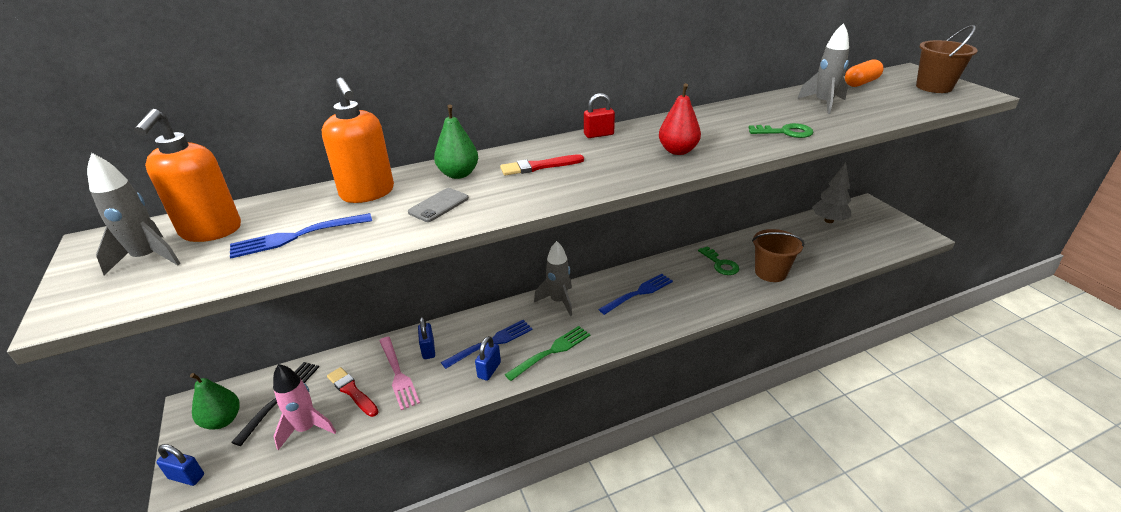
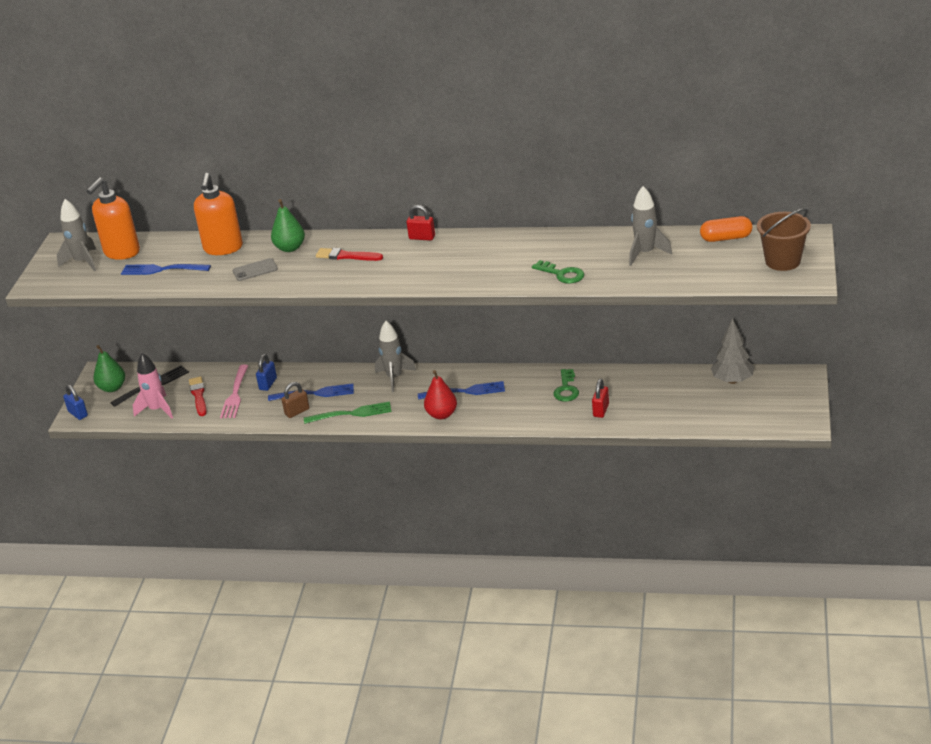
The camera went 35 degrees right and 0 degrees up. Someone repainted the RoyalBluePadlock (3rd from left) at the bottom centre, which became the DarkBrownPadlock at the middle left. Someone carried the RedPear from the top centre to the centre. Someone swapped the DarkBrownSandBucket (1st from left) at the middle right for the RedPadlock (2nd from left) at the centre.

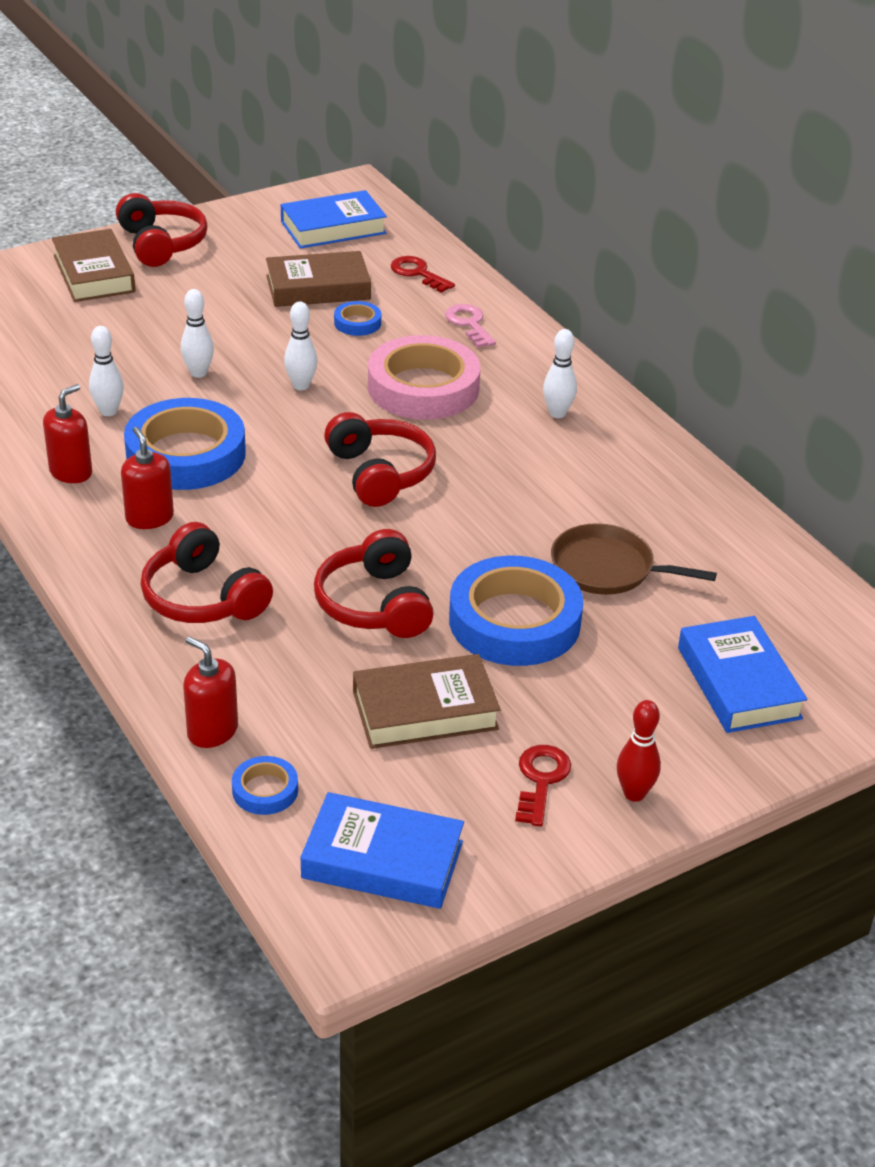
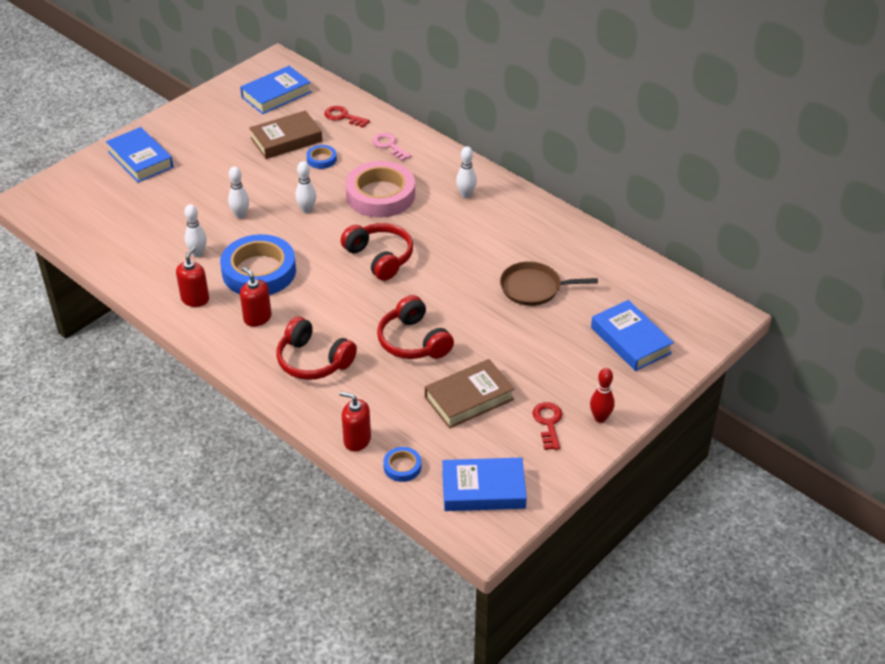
The camera went 15 degrees left and 5 degrees up. Someone repainted the DarkBrownBook (1st from left) at the top left, which became the RoyalBlueBook (1st from left) at the top left. Someone took away the RedHeadphones (1st from left) at the top left. Someone took away the RoyalBlueStickyTape (4th from left) at the centre.

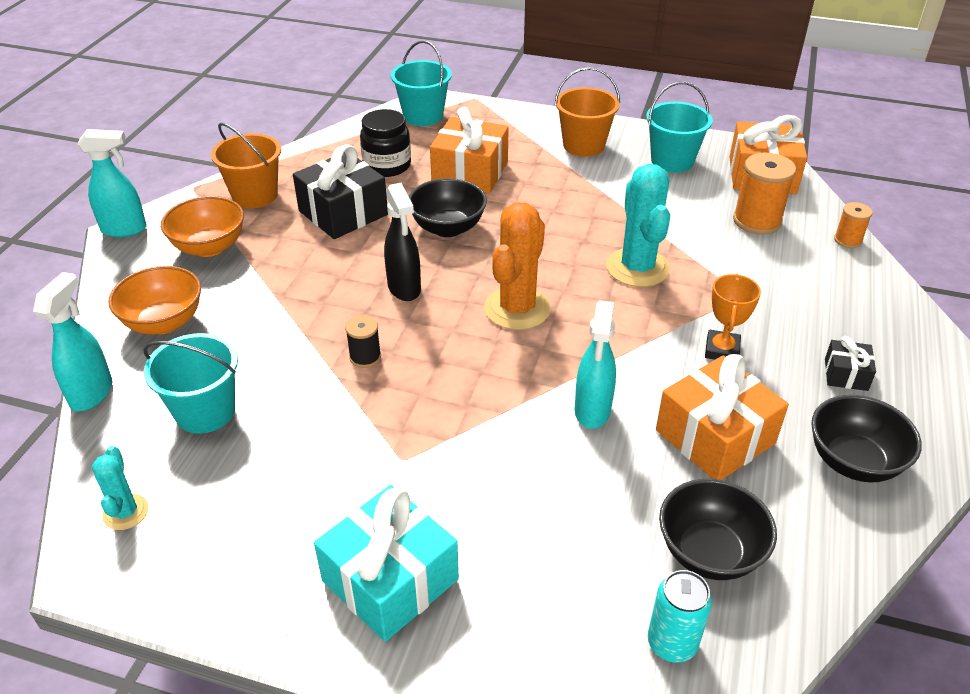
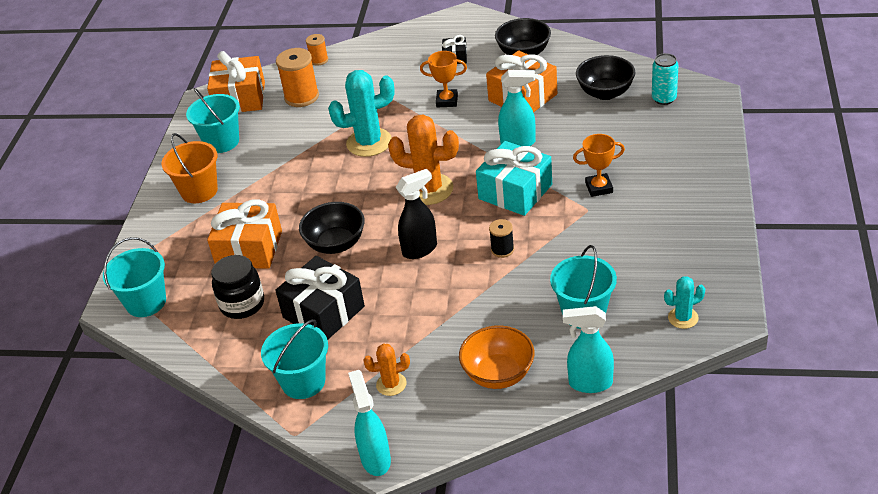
The camera went 95 degrees left and 0 degrees up. Someone swapped the OrangeColouredServingBowl (2nd from left) at the top left for the OrangeColouredPricklyPlant (1st from left) at the bottom centre. Someone repainted the OrangeColouredSandBucket (1st from left) at the top left, which became the TealSandBucket (3rd from left) at the bottom centre. Someone carried the TealWrappedGift from the bottom centre to the centre. Someone put down the OrangeColouredTrophy (2nd from left) at the middle right.

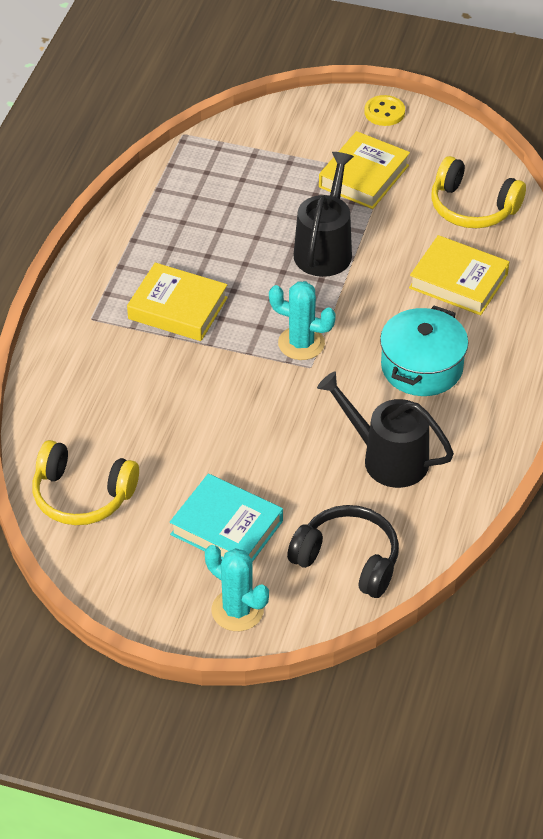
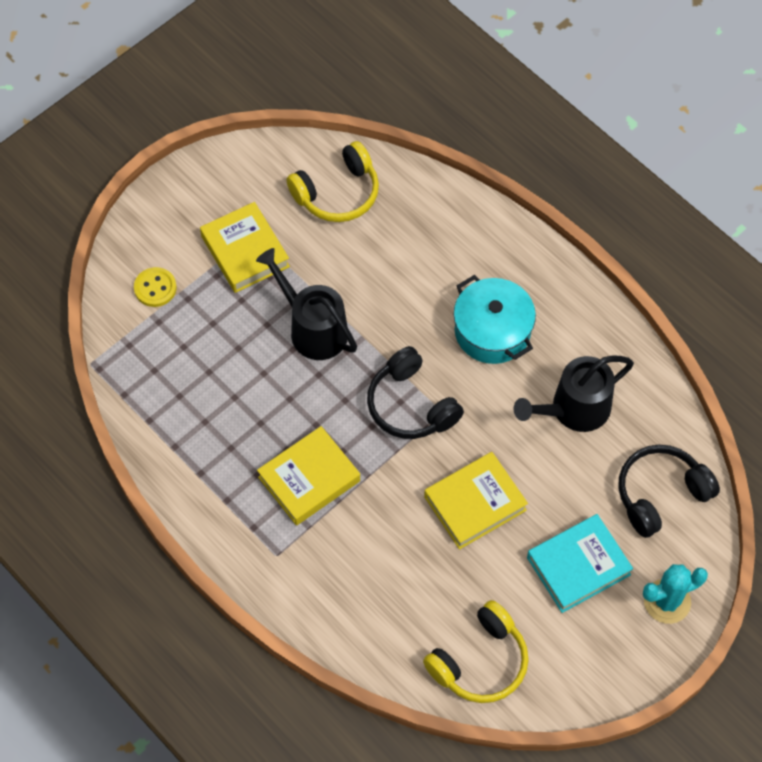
The camera went 60 degrees left and 15 degrees up. Someone swapped the TealPricklyPlant (2nd from left) at the centre for the EbonyHeadphones (1st from left) at the centre. Someone carried the BrightYellowButton from the top right to the middle left. Someone carried the BrightYellowBook (3rd from left) from the top right to the centre.

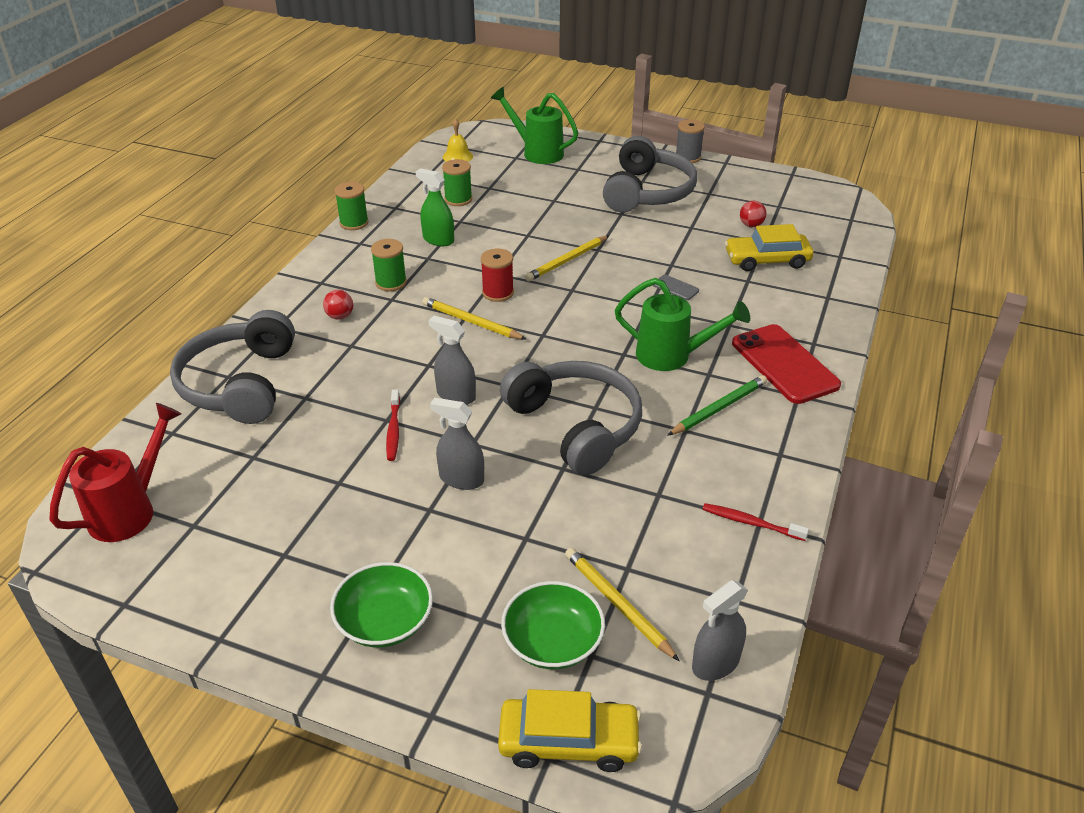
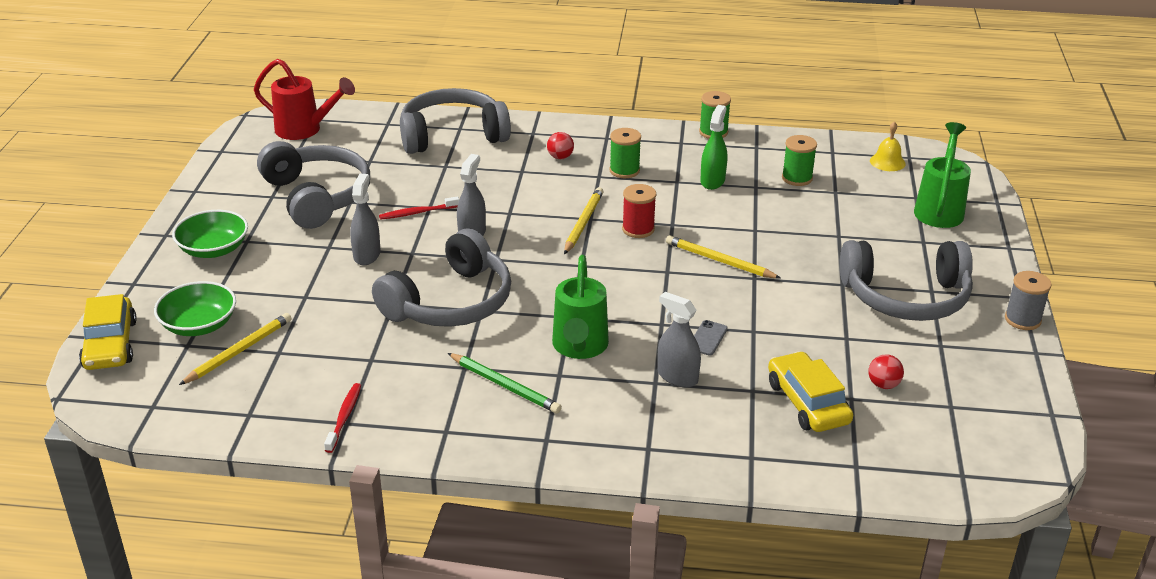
The camera went 75 degrees right and 5 degrees down. Someone carried the AshGreySprayCleaner (3rd from left) from the bottom centre to the centre. Someone took away the RedMobilePhone at the middle right. Someone put down the AshGreyHeadphones (1st from left) at the top left.

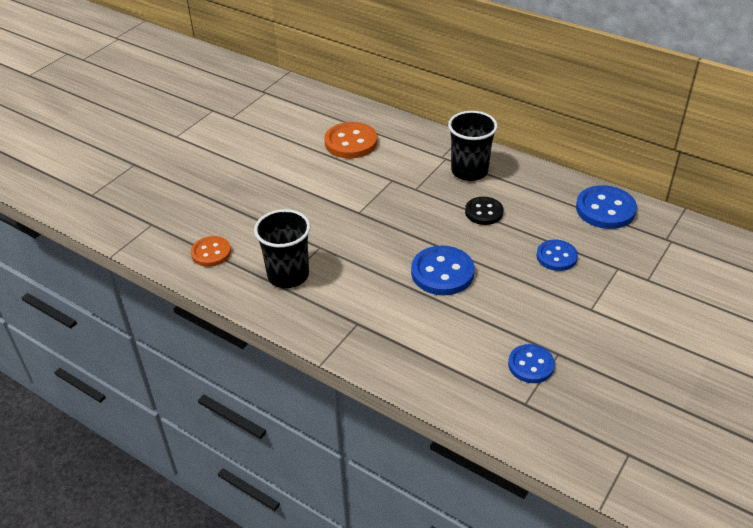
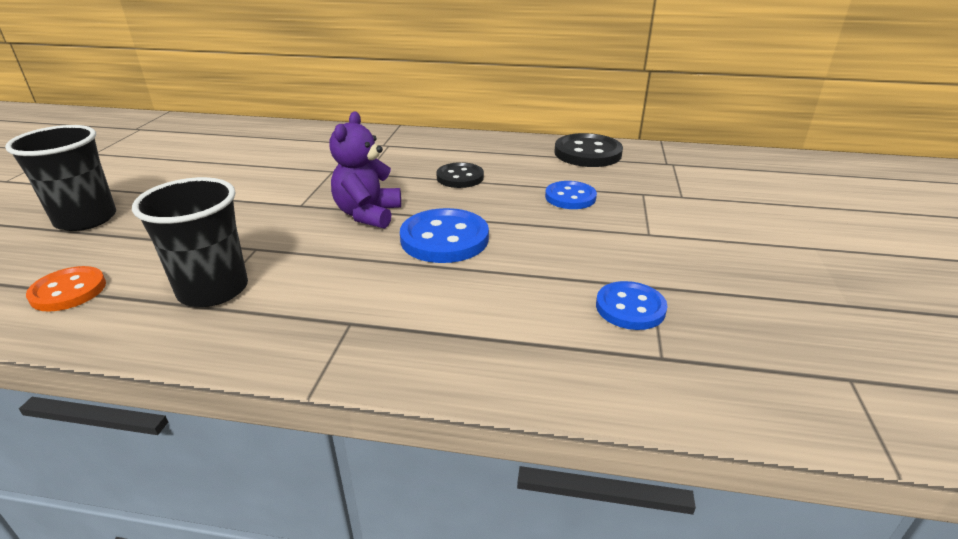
The camera went 25 degrees left and 10 degrees down. Someone took away the OrangeColouredButton (2nd from left) at the top centre. Someone carried the EbonyBeaker (2nd from left in the first image) from the top centre to the top left. Someone repainted the RoyalBlueButton (4th from left) at the middle right, which became the EbonyButton (2nd from left) at the top centre. Someone put down the VioletTeddy at the top centre.

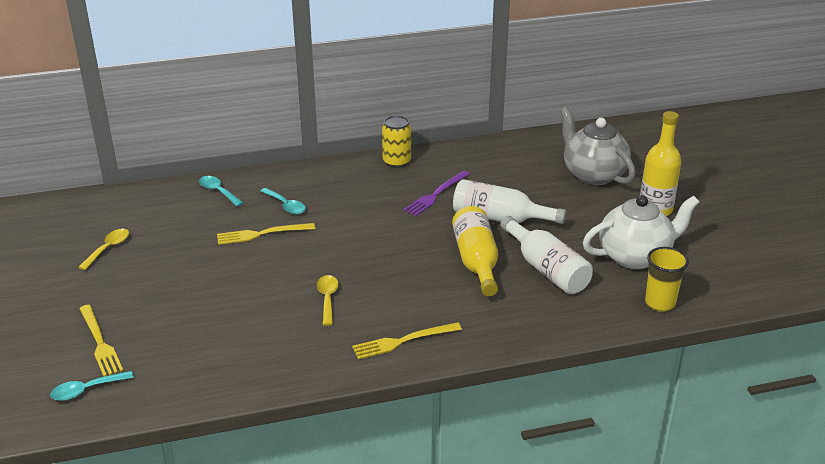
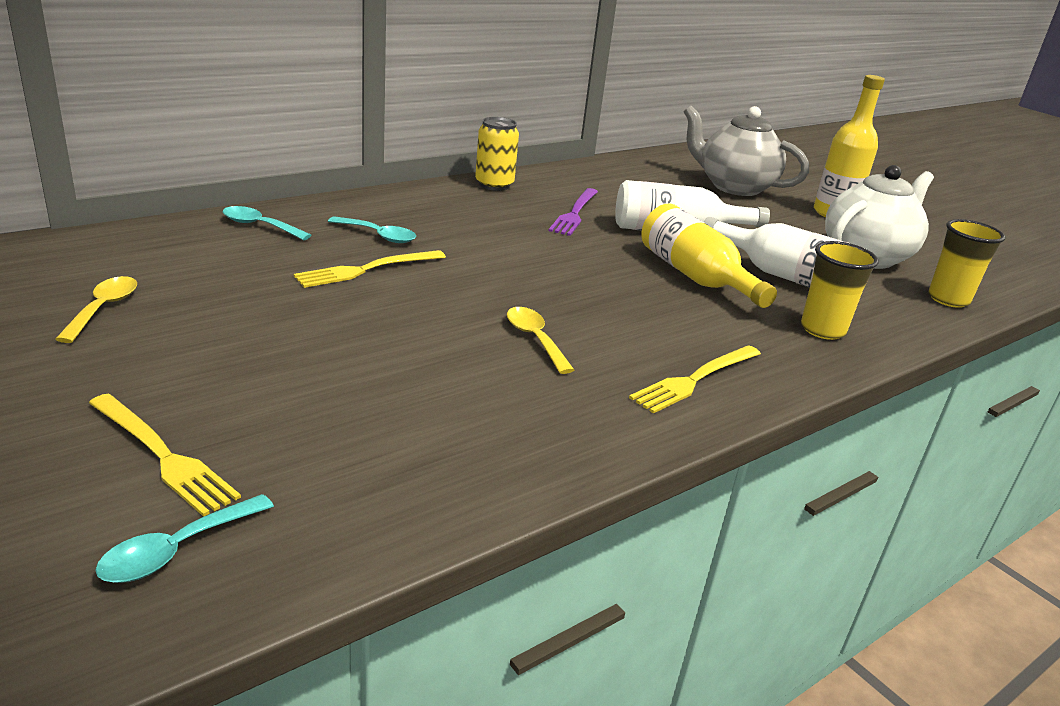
The camera went 25 degrees left and 5 degrees down. Someone put down the BrightYellowBeaker (1st from left) at the middle right.

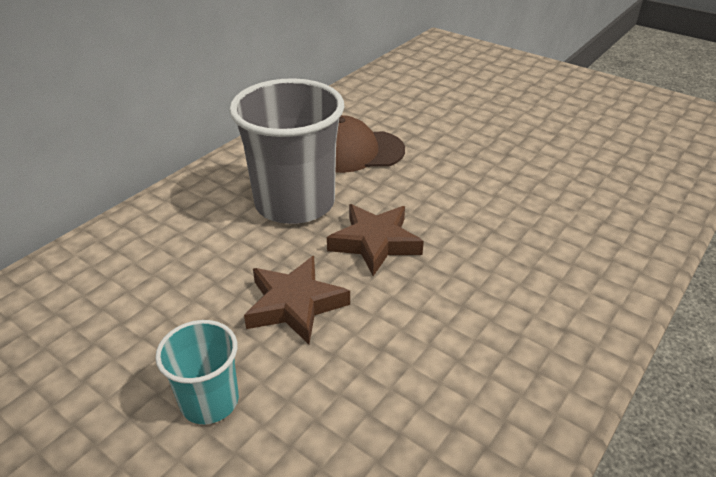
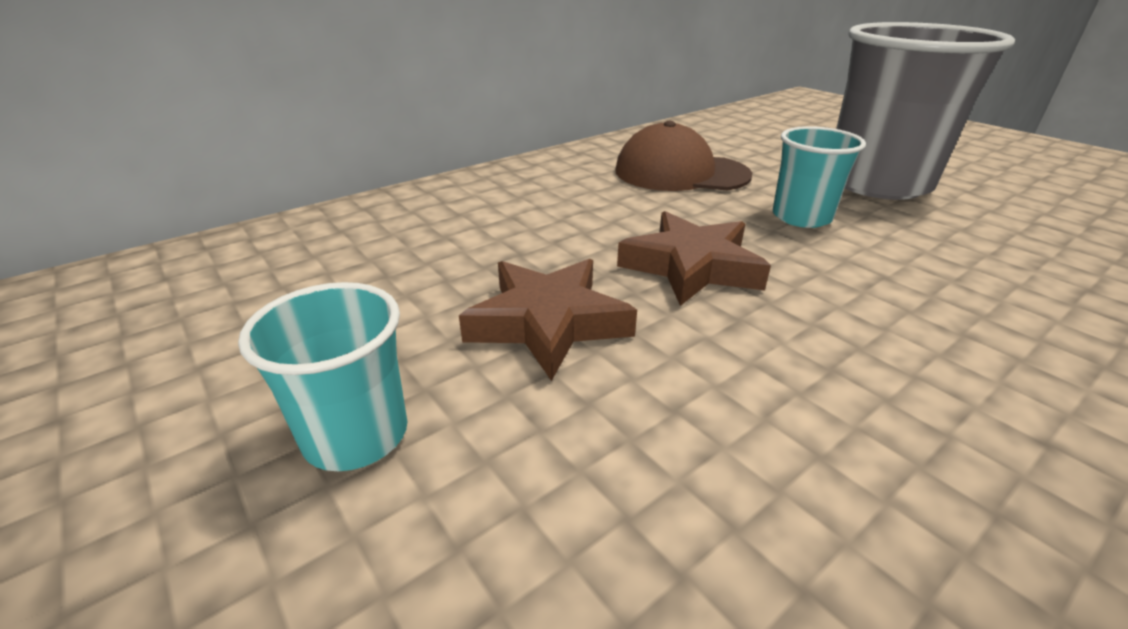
The camera went 15 degrees right and 5 degrees down. Someone carried the AshGreyBeaker from the top centre to the top right. Someone put down the TealBeaker (2nd from left) at the top right.

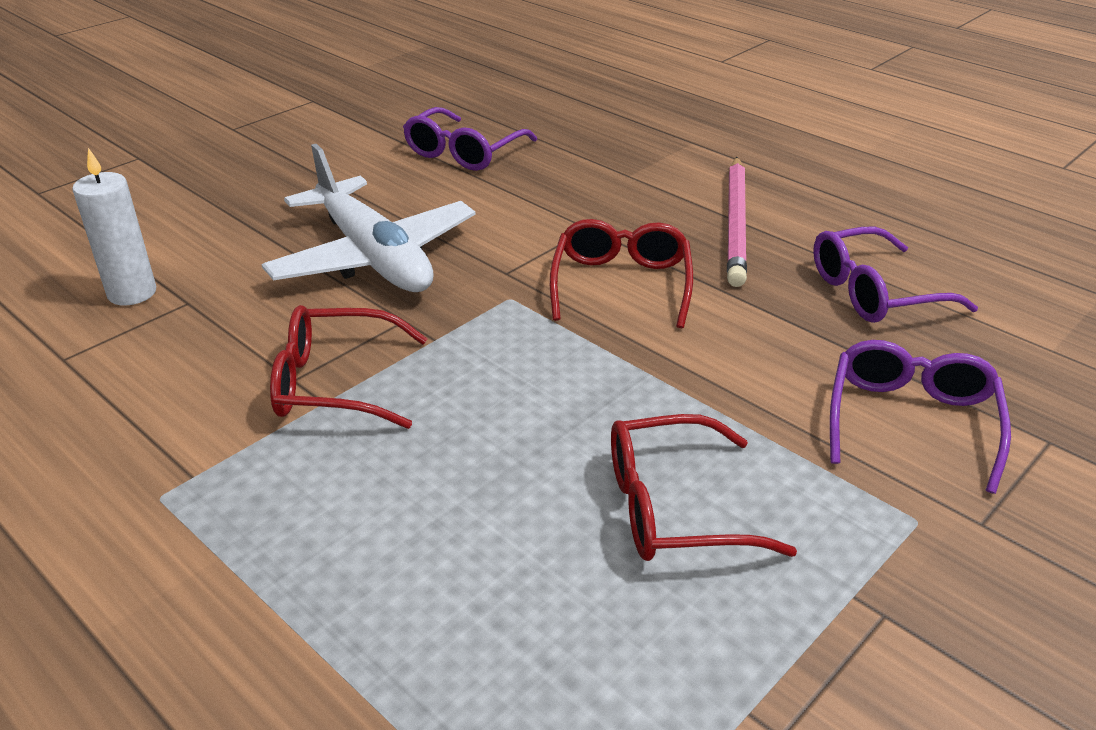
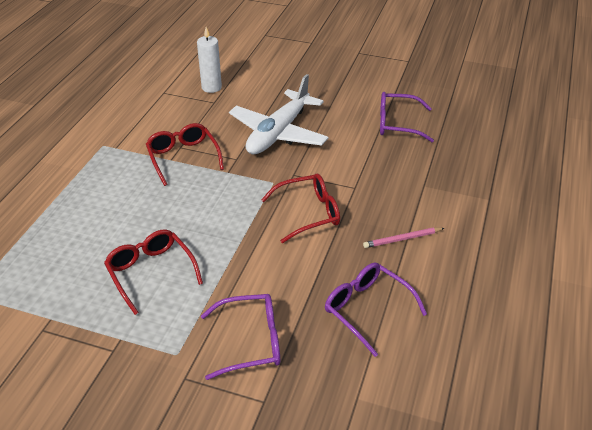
The camera went 65 degrees right and 5 degrees up. Someone scaled the RosyPencil at the top right by 0.56.

